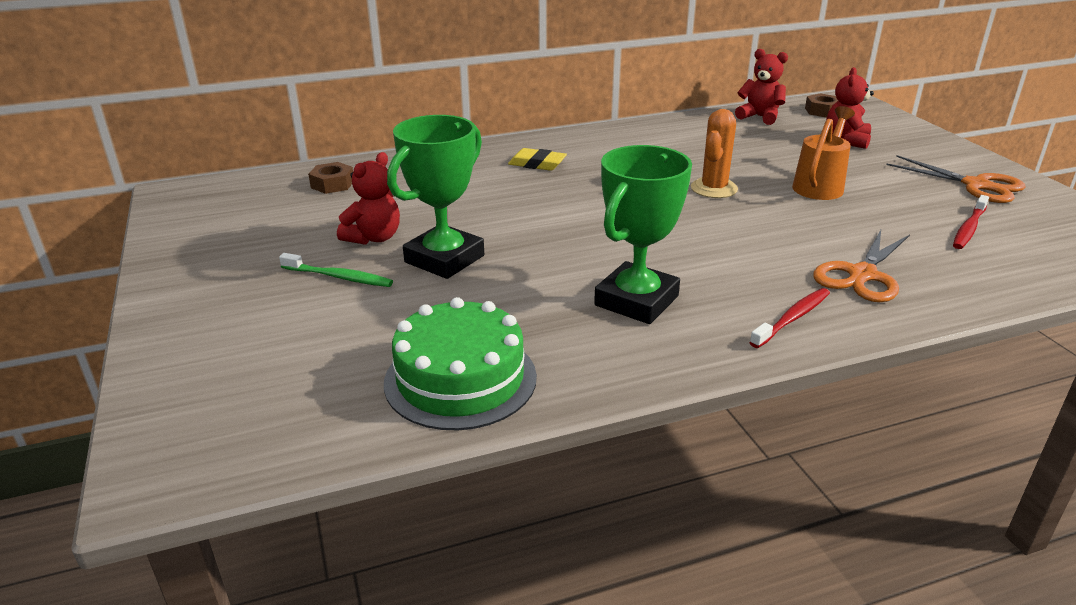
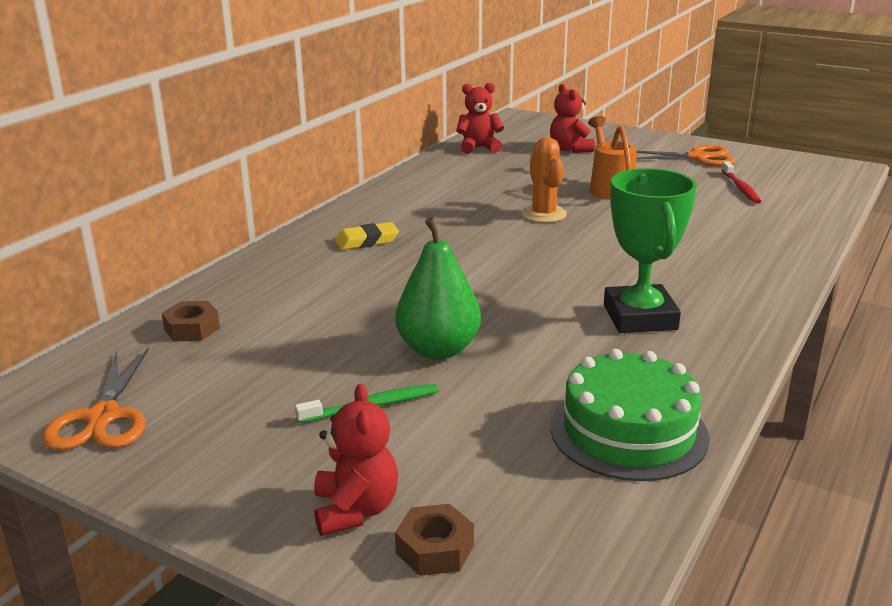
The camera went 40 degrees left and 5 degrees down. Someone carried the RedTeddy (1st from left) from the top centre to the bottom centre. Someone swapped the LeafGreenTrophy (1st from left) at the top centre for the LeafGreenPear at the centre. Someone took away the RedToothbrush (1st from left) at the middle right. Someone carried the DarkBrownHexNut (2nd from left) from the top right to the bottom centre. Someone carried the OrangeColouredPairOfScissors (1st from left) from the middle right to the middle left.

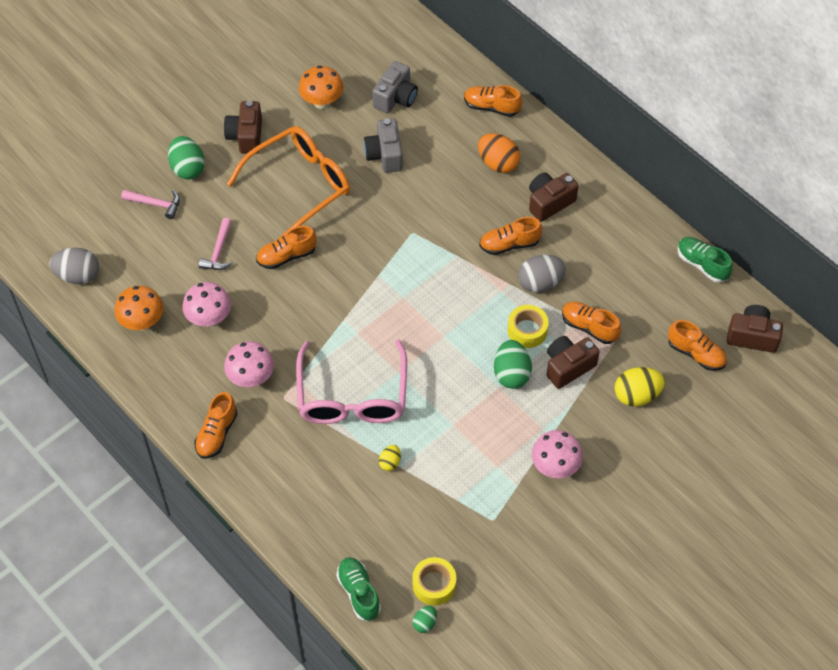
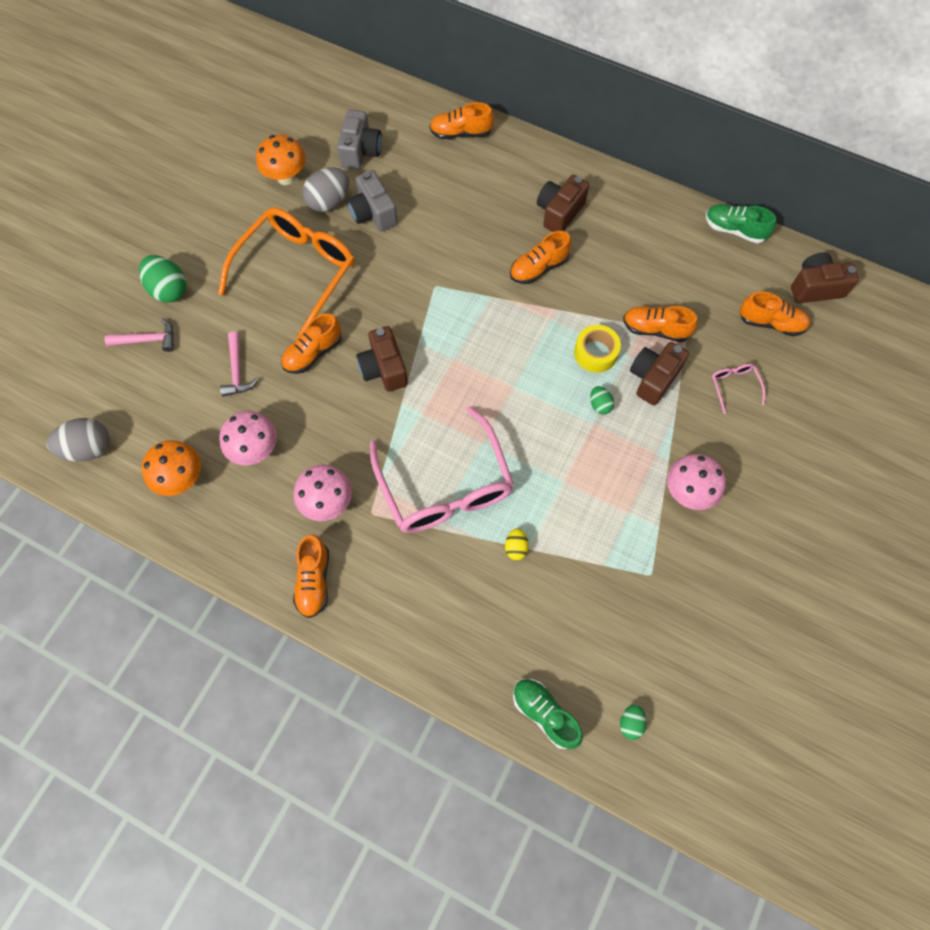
The camera went 20 degrees left and 10 degrees up. Someone carried the DarkBrownCompactCamera (1st from left) from the top left to the centre. Someone took away the BrightYellowStickyTape (1st from left) at the bottom centre. Someone took away the OrangeColouredToyEgg at the top centre. Someone scaled the LeafGreenToyEgg (3rd from left in the first image) at the centre by 0.53. Someone carried the AshGreyToyEgg (2nd from left) from the centre to the top centre. Someone swapped the BrightYellowToyEgg (2nd from left) at the middle right for the RosyEyeglasses (2nd from left) at the middle right.

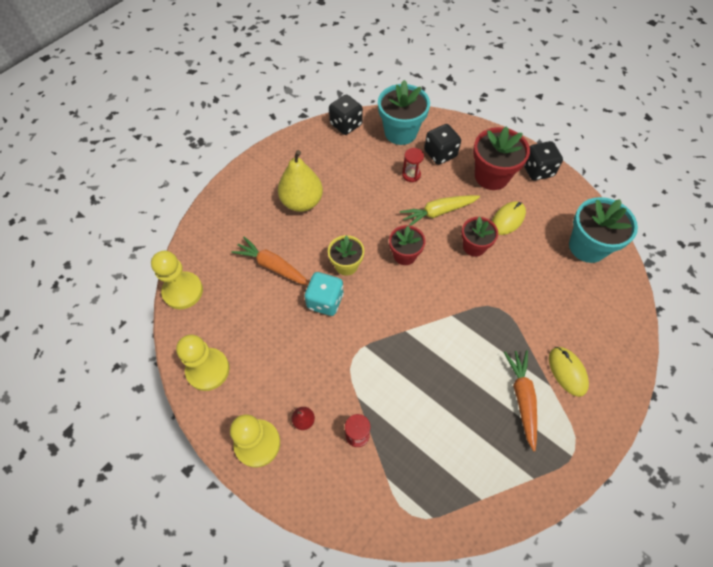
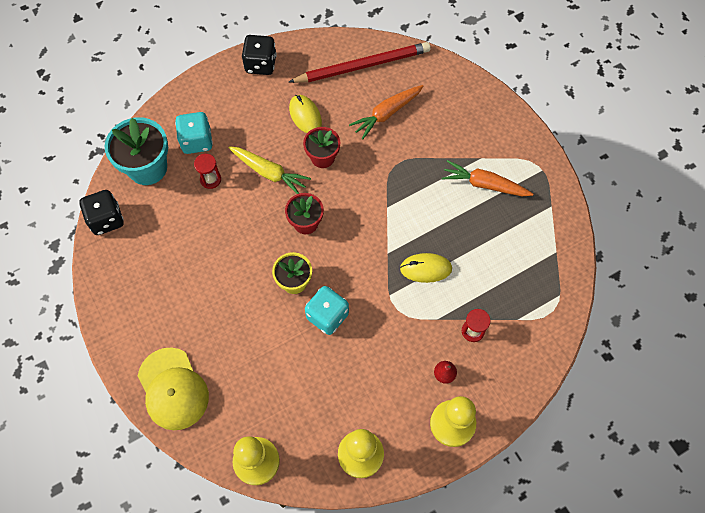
The camera went 70 degrees left and 5 degrees up. Someone carried the OrangeColouredCarrot (1st from left) from the centre to the top centre. Someone took away the BrightYellowPear at the top centre. Someone rotated the BrightYellowCarrot at the centre by 60 degrees counterclockwise. Someone repainted the EbonyGameDie (2nd from left) at the top centre, which became the TealGameDie (1st from left) at the top left. Someone took away the RedPottedPlant (3rd from left) at the top right. Someone carried the BrightYellowPcMouse (2nd from left) from the middle right to the centre. Someone swapped the TealPottedPlant (2nd from left) at the middle right for the RedPencil at the top centre. Someone put down the BrightYellowBaseballCap at the bottom left.

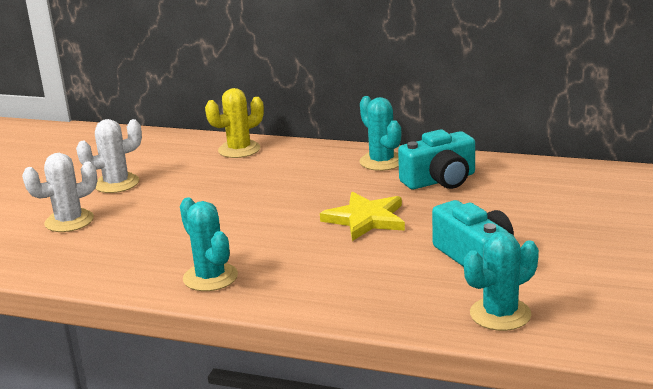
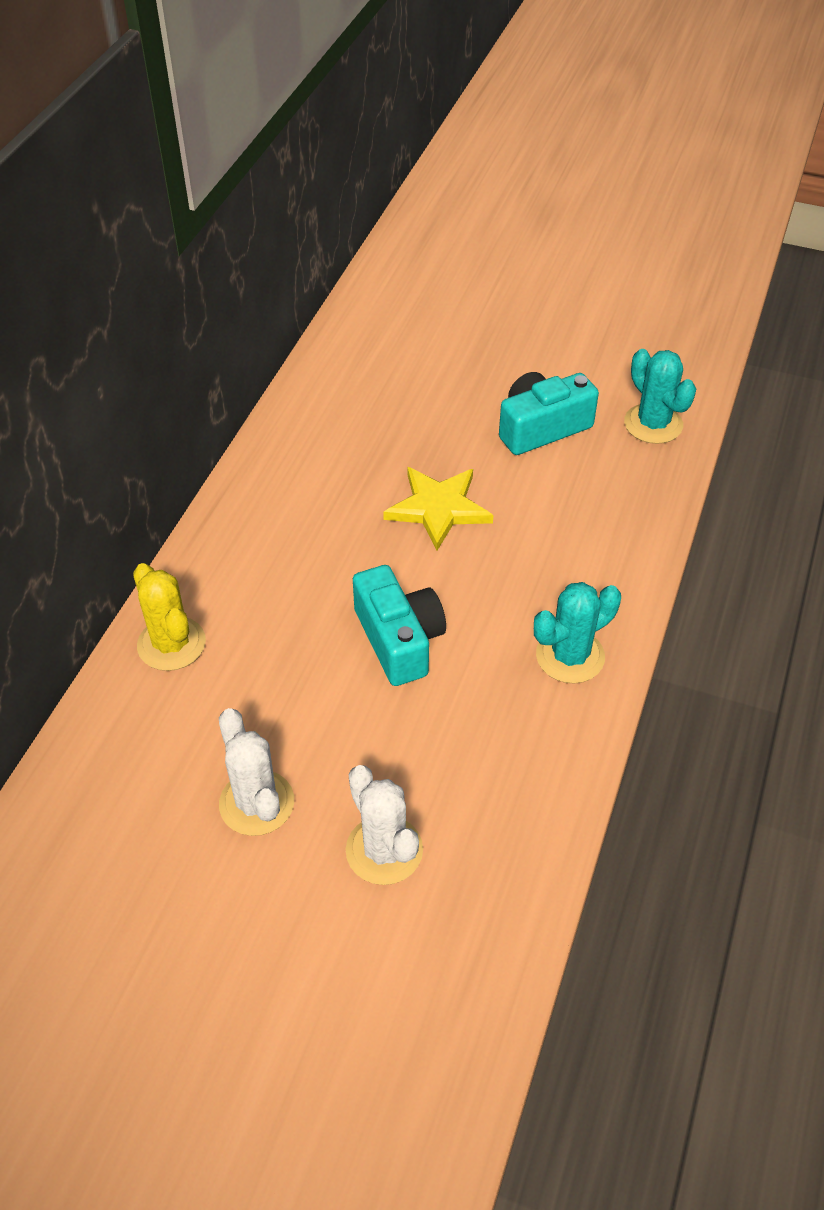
The camera went 90 degrees left and 25 degrees up. Someone took away the TealPricklyPlant (2nd from left) at the centre. Someone carried the TealCompactCamera (1st from left) from the middle right to the centre.

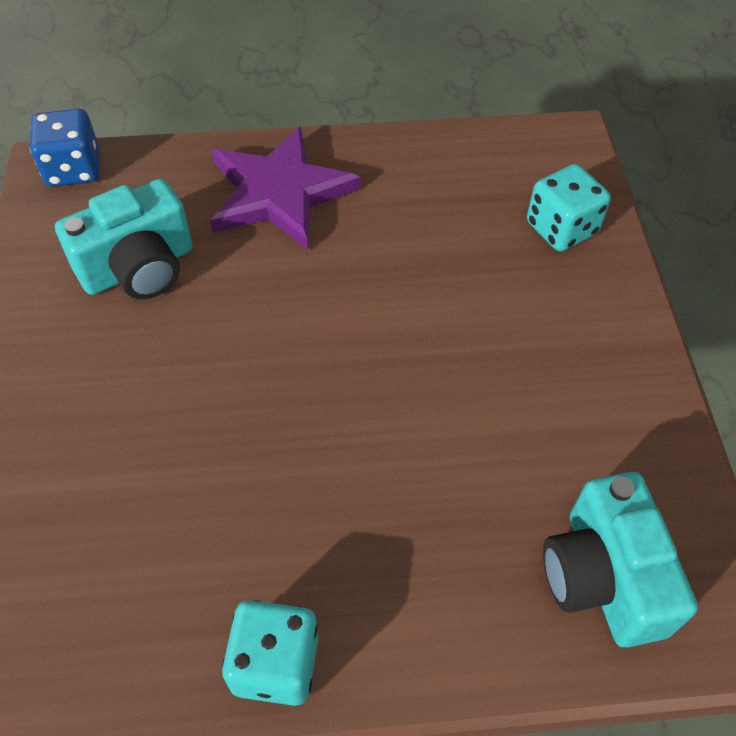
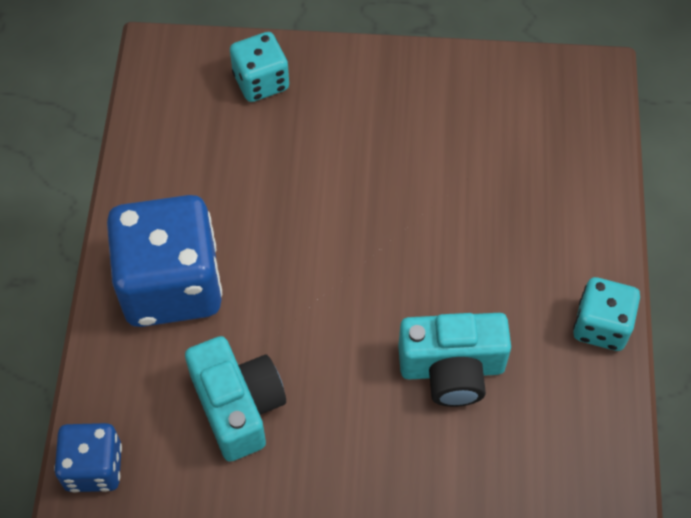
The camera went 80 degrees left and 5 degrees up. Someone swapped the VioletFivePointedStar at the top centre for the RoyalBlueGameDie (2nd from left) at the middle left. Someone carried the TealCompactCamera (2nd from left) from the bottom right to the bottom centre.

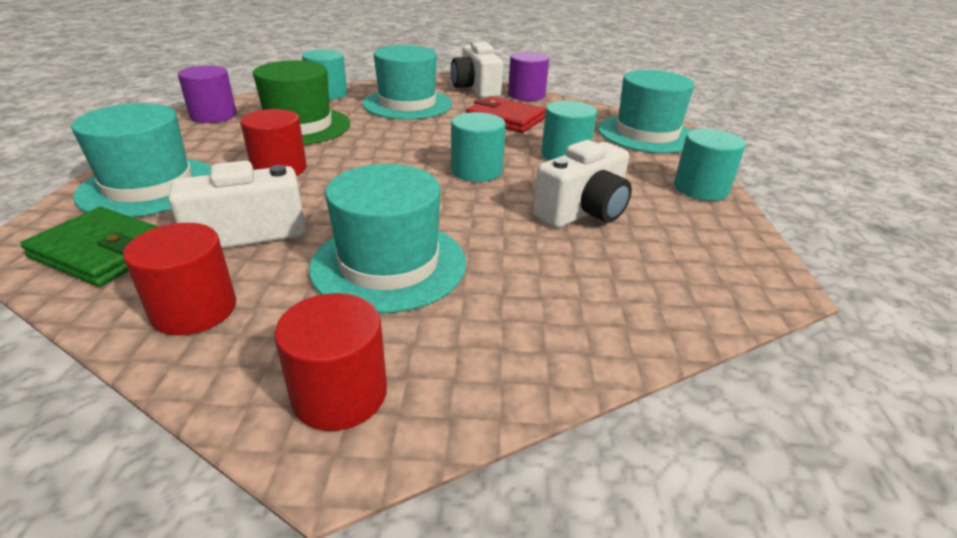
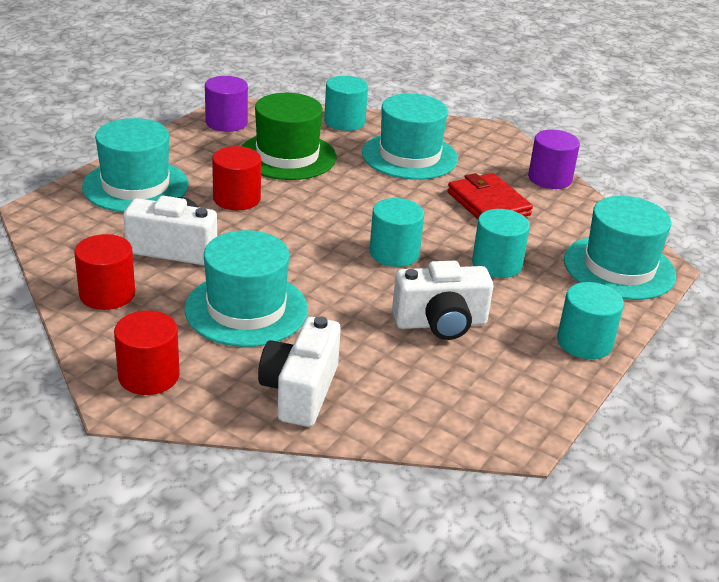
The camera went 30 degrees right and 0 degrees up. Someone took away the LeafGreenCardWallet at the middle left. Someone carried the WhiteCompactCamera (2nd from left) from the top centre to the centre.

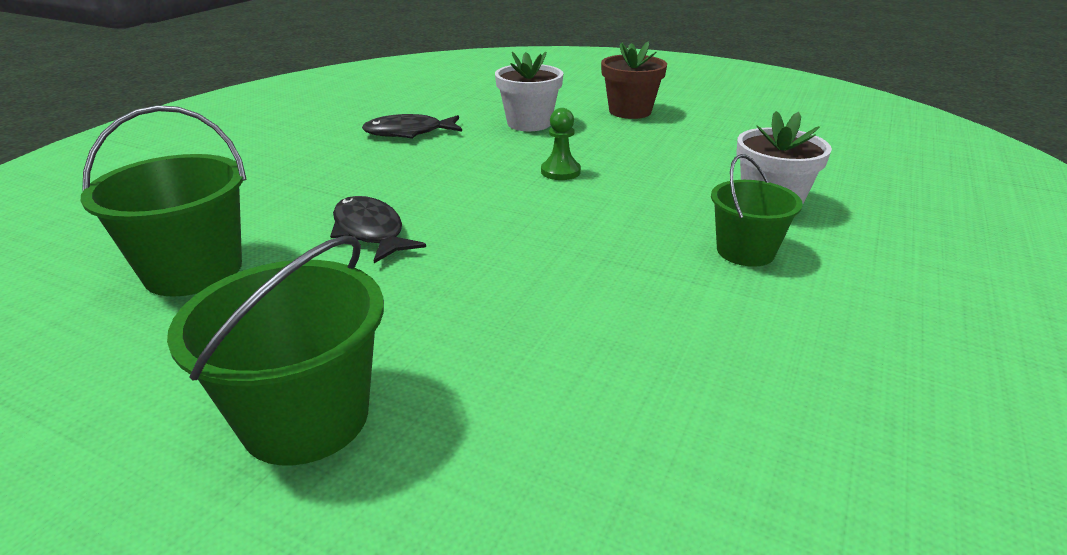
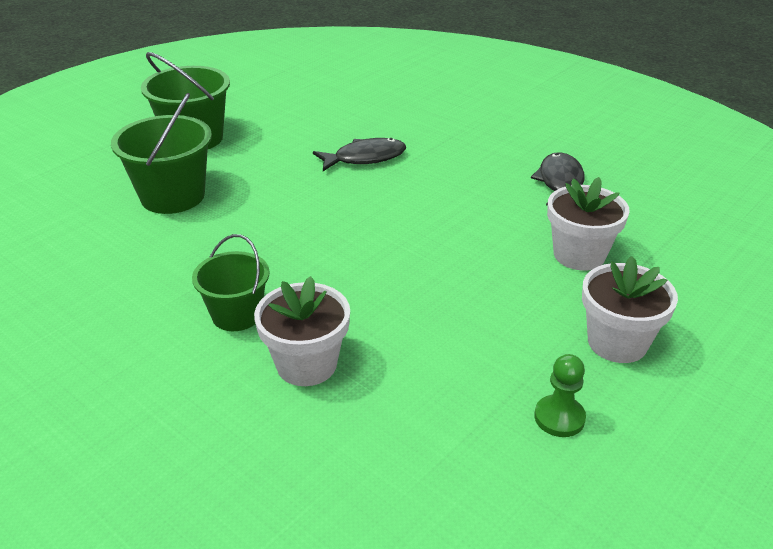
The camera went 105 degrees right and 5 degrees up. Someone carried the LeafGreenSandBucket (1st from left) from the middle left to the top left. Someone carried the LeafGreenGamePawn from the top centre to the bottom right. Someone repainted the DarkBrownPottedPlant at the top centre, which became the WhitePottedPlant (3rd from left) at the middle right.

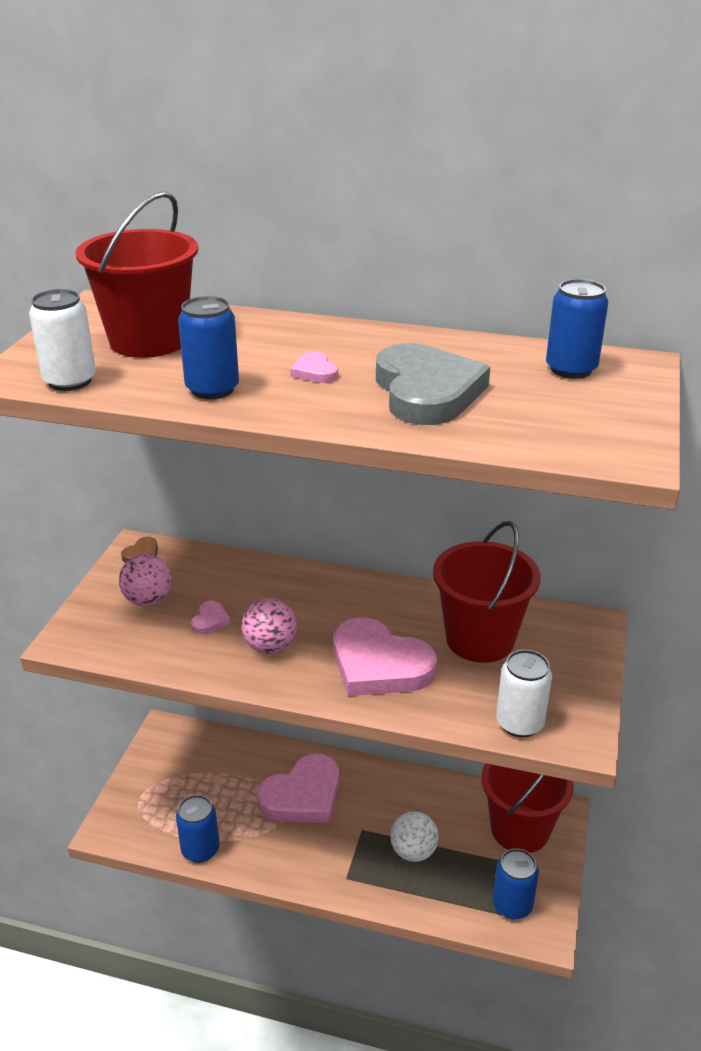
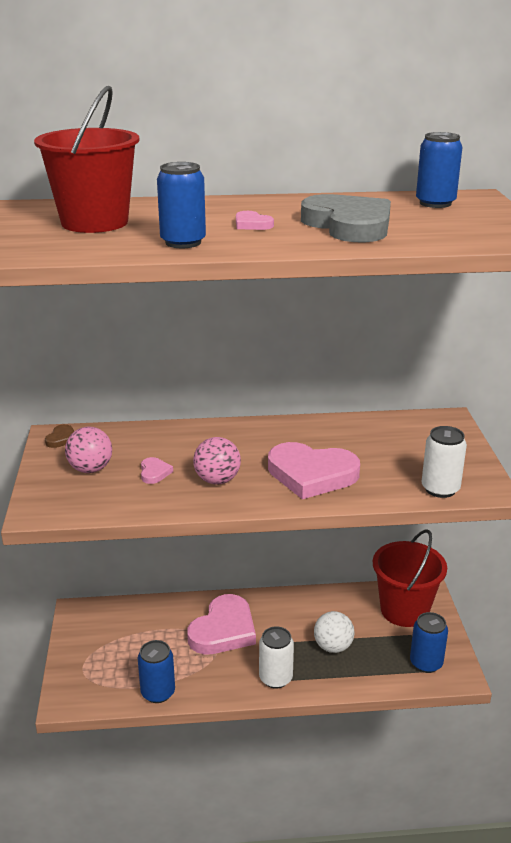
The camera went 20 degrees left and 5 degrees down. Someone carried the WhiteCan (1st from left) from the top left to the bottom centre. Someone took away the RedSandBucket (2nd from left) at the middle right.

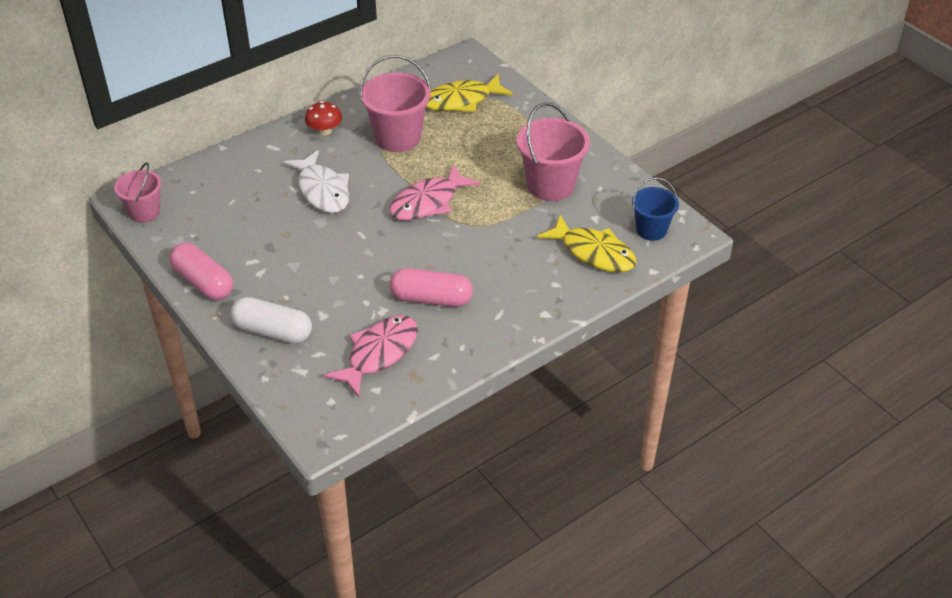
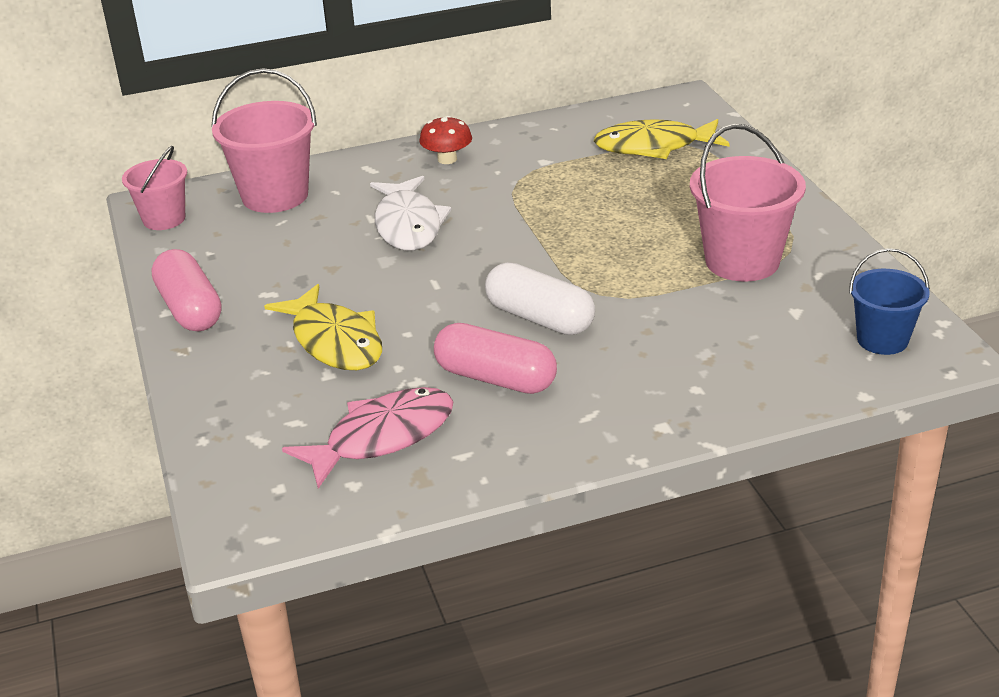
The camera went 20 degrees right and 10 degrees down. Someone carried the WhiteCapsule from the middle left to the centre. Someone carried the RosySandBucket (2nd from left) from the top centre to the top left. Someone took away the RosyFish (2nd from left) at the top centre. Someone carried the BrightYellowFish (2nd from left in the first image) from the centre to the middle left.

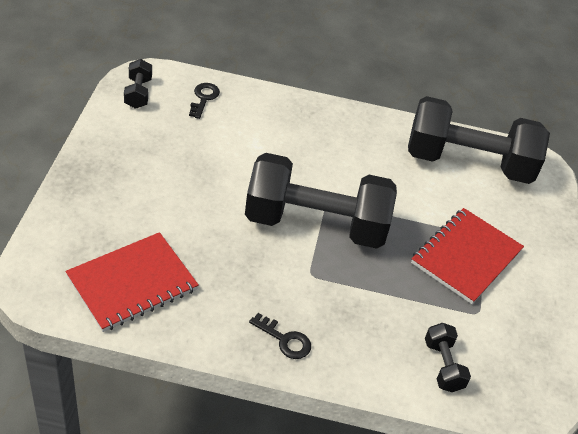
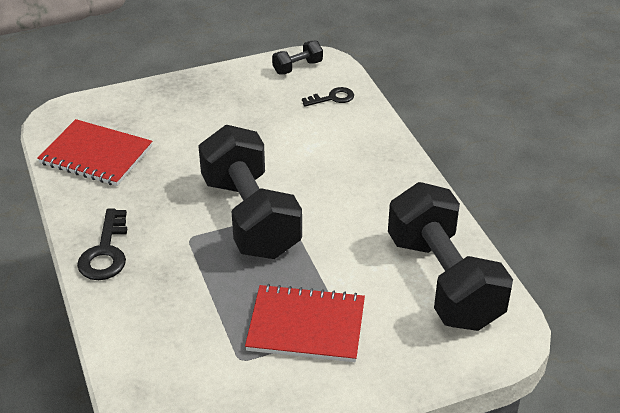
The camera went 65 degrees right and 5 degrees down. Someone scaled the EbonyKey (2nd from left in the first image) at the bottom centre by 1.57. Someone took away the EbonyHandWeight (3rd from left) at the bottom right.

